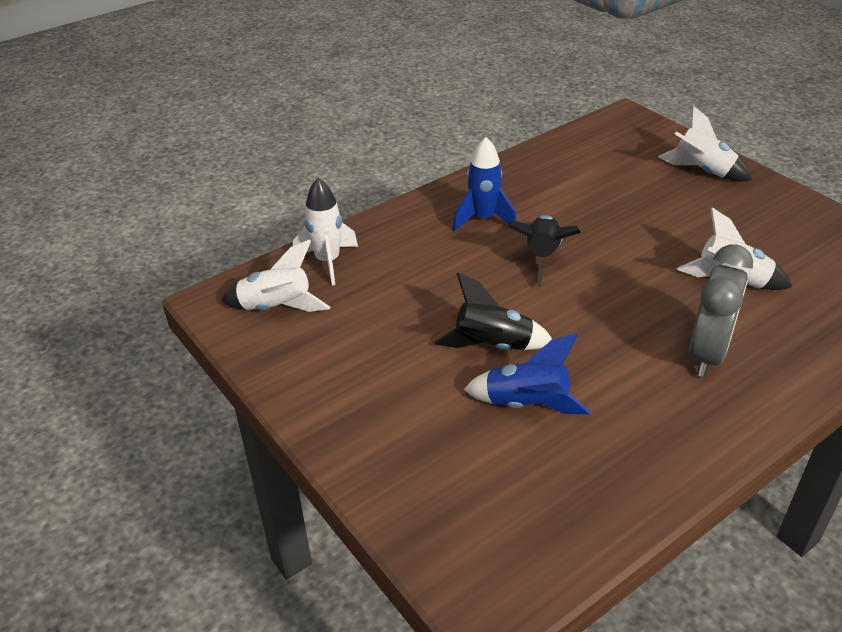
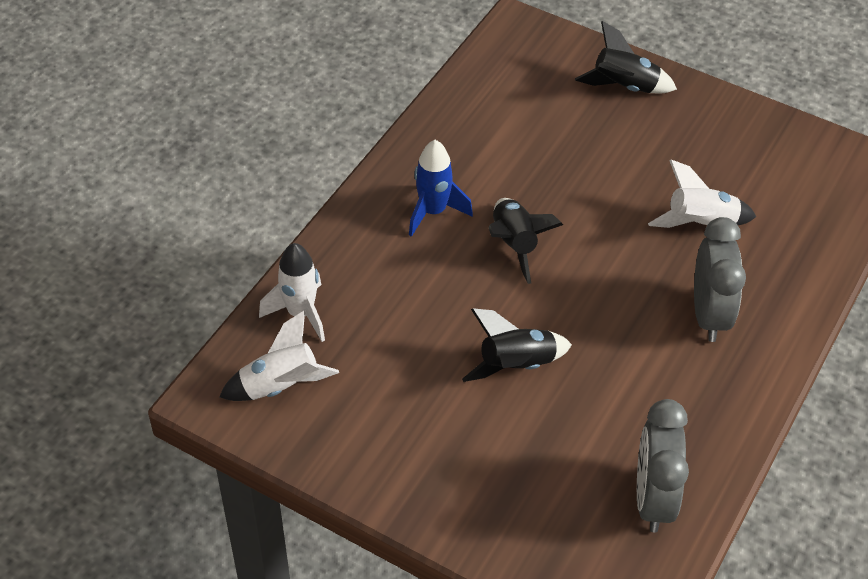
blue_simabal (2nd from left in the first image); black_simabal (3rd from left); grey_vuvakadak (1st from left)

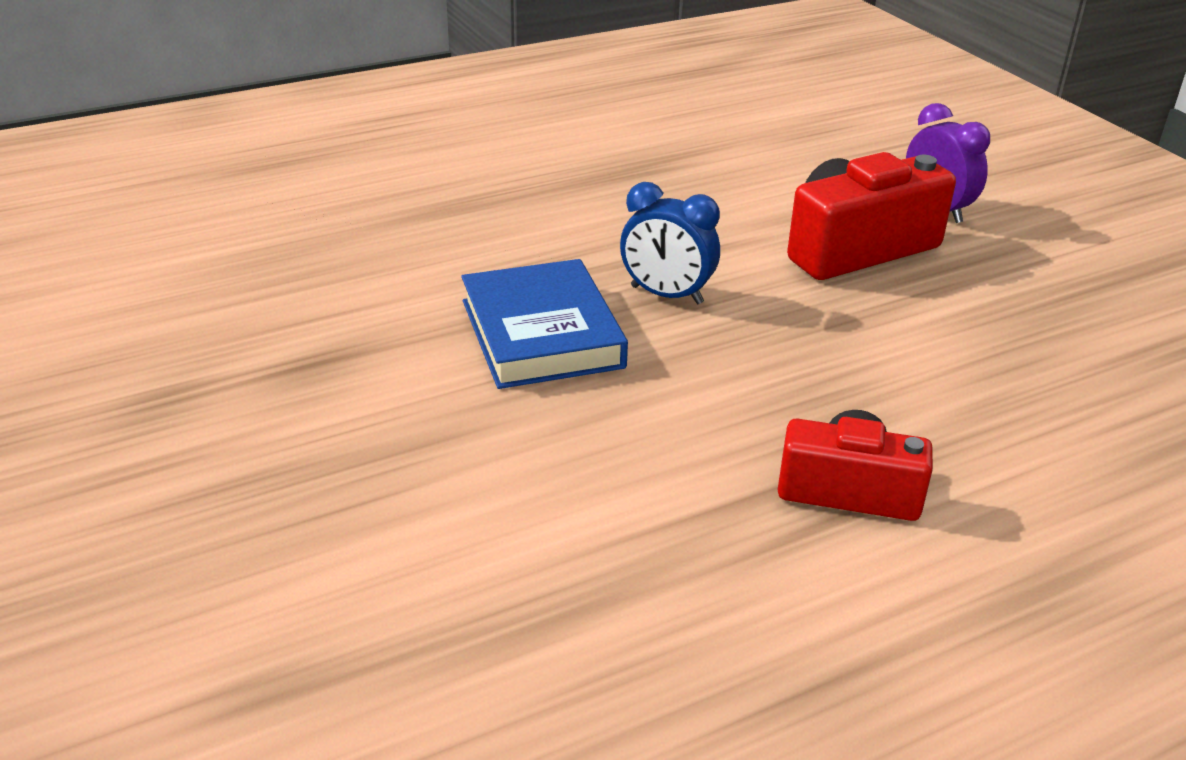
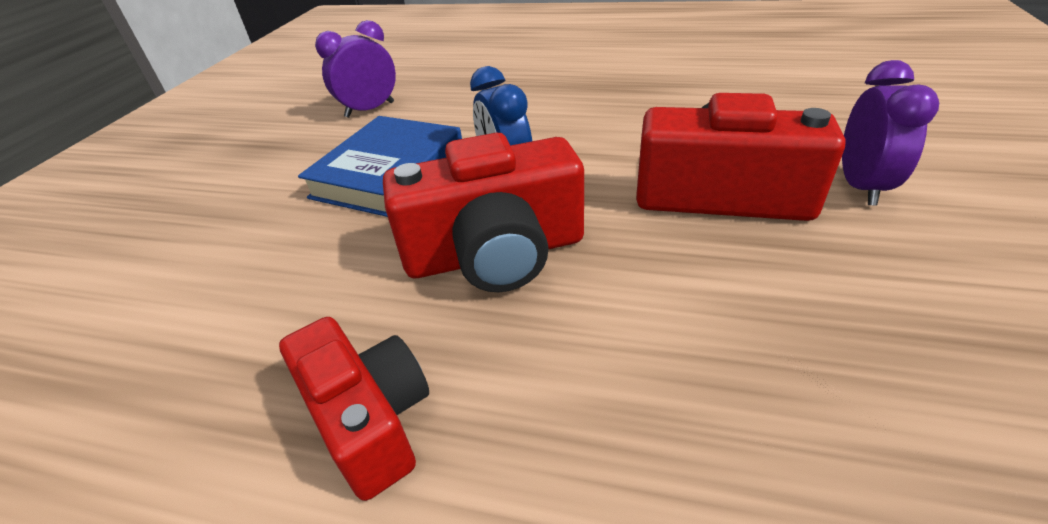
purple_vuvakadak (1st from left); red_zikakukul (2nd from left)

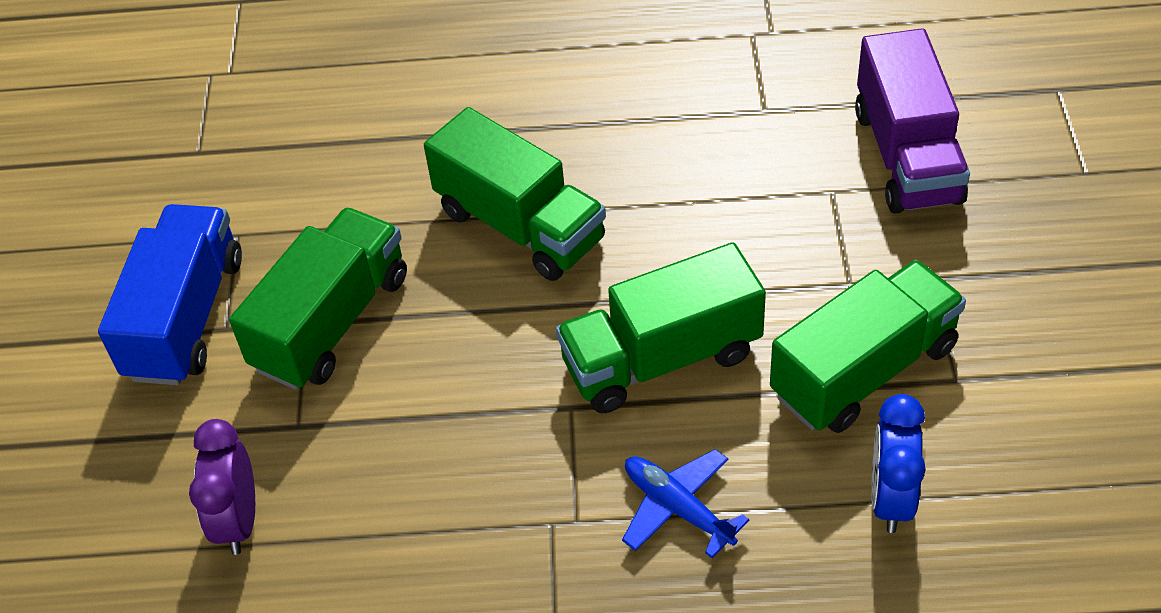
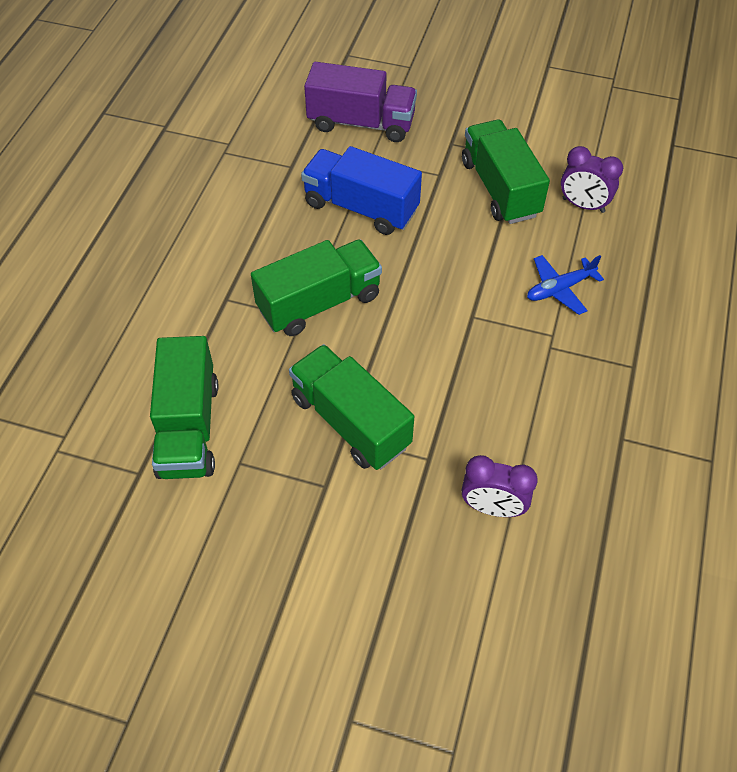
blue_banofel; green_banofel (1st from left); purple_vuvakadak (2nd from left)

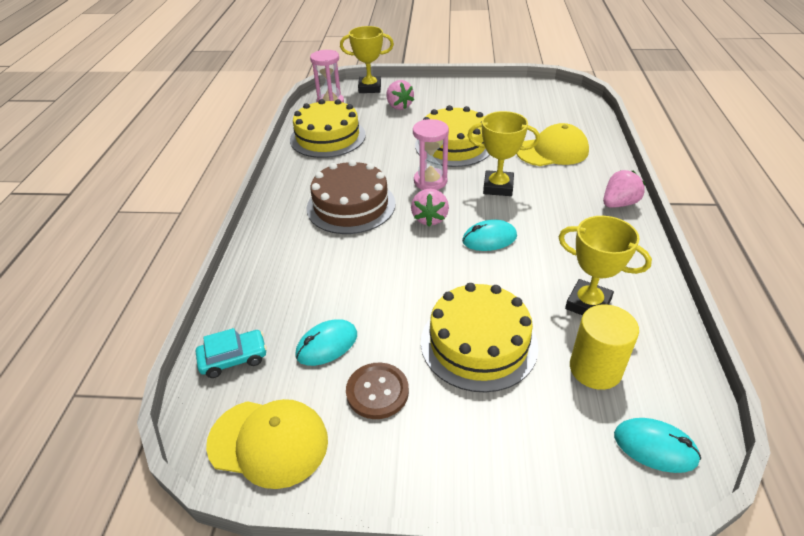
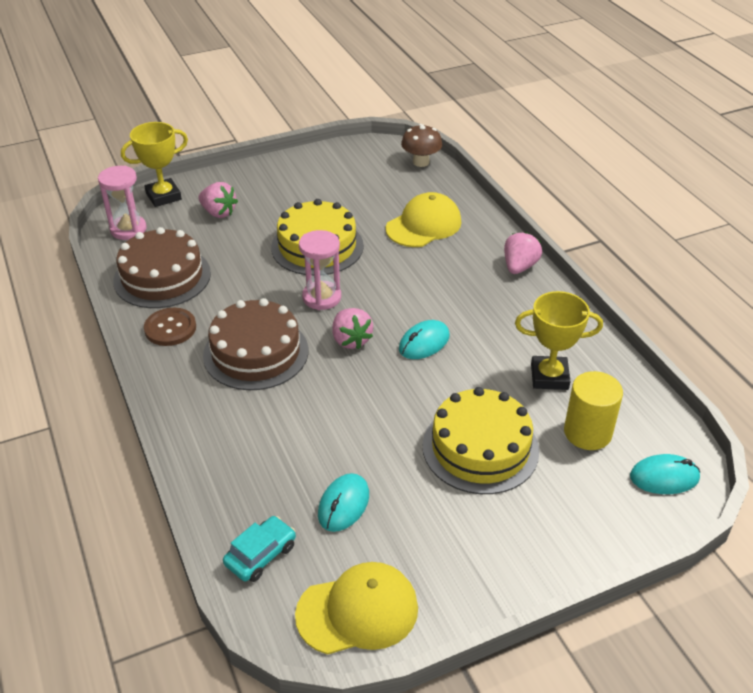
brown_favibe (1st from left); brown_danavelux; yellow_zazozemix (2nd from left in the first image); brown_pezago

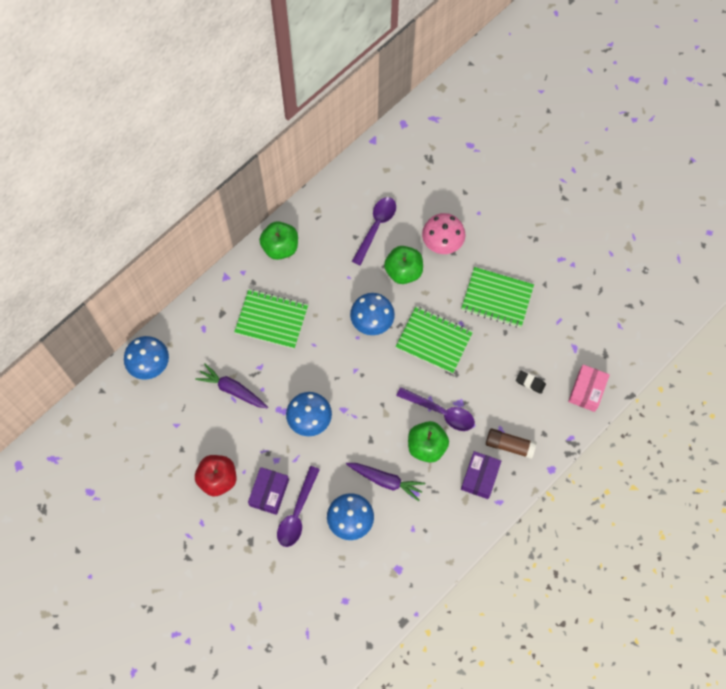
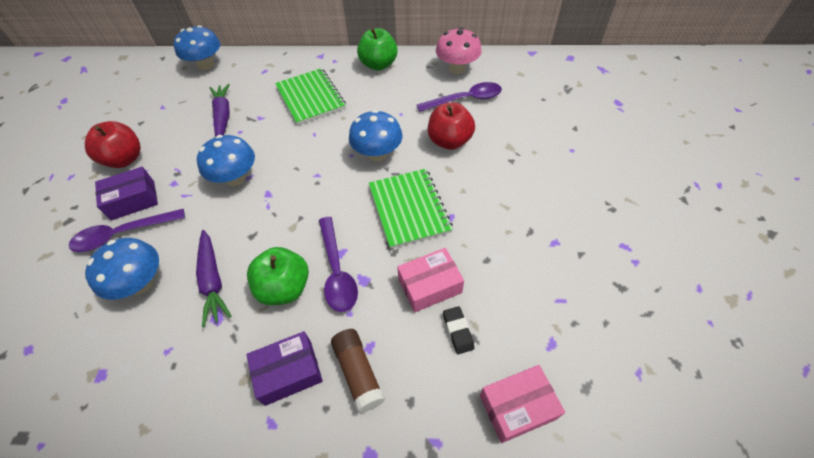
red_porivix (2nd from left); pink_pezago; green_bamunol (3rd from left in the first image); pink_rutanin (1st from left)

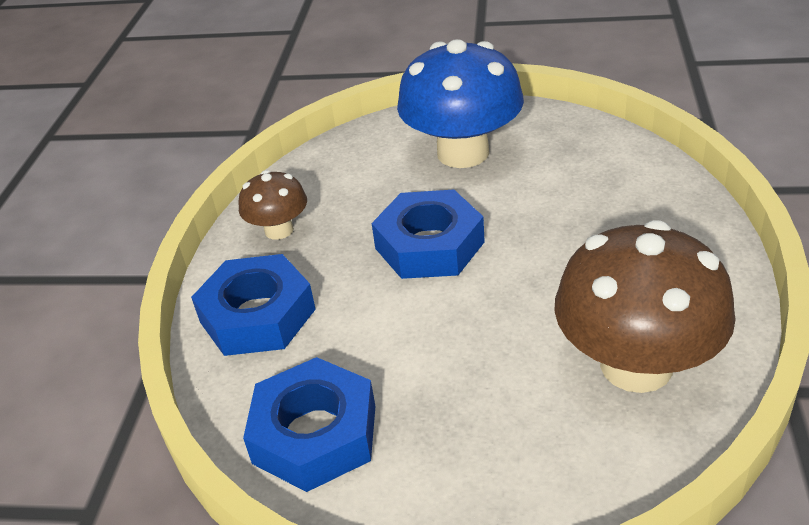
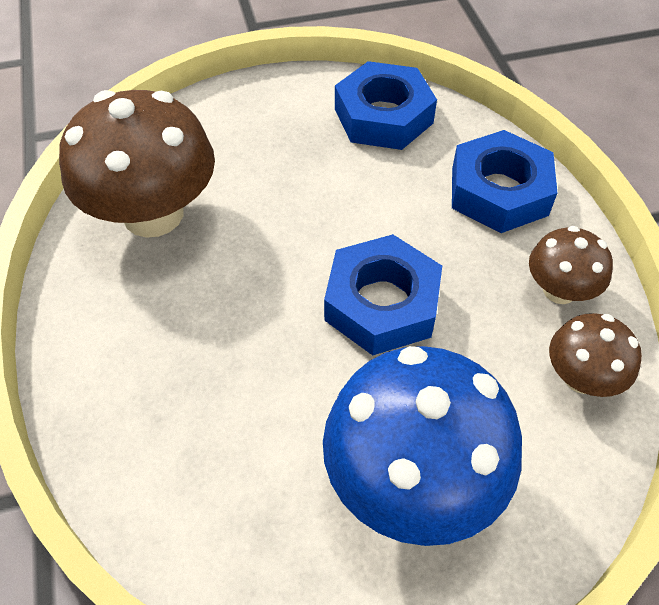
brown_pezago (3rd from left)

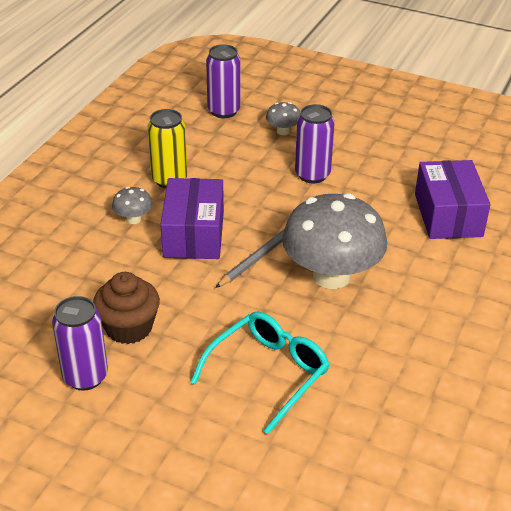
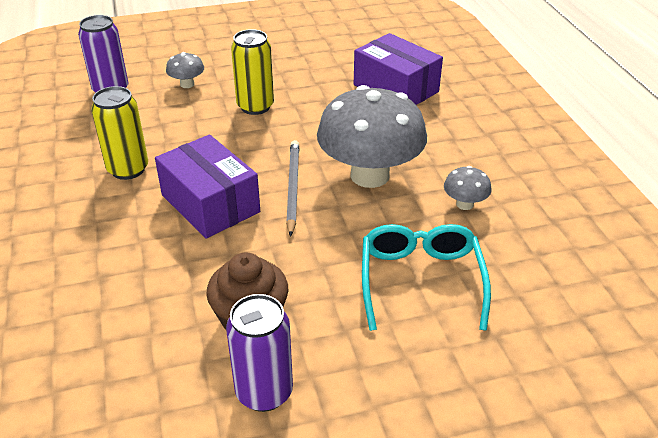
grey_pezago (3rd from left); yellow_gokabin (2nd from left)

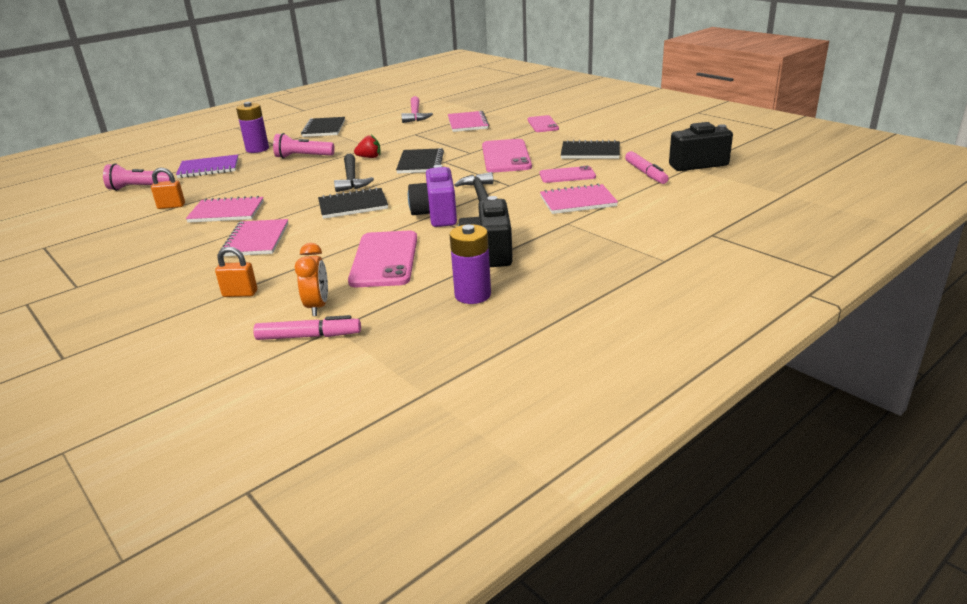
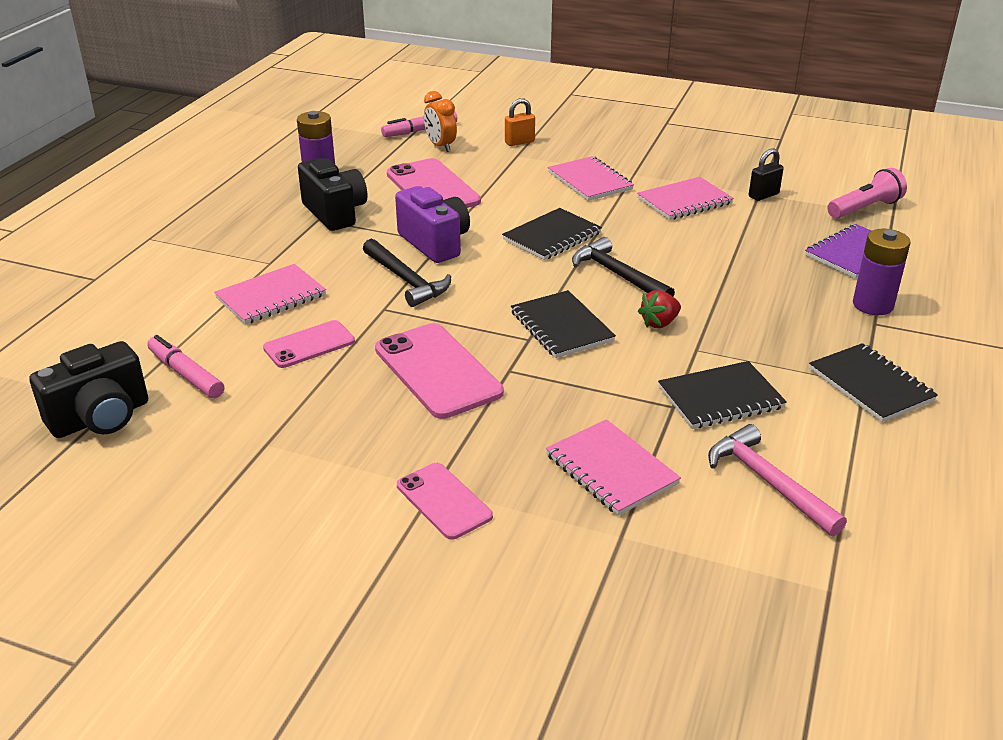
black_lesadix; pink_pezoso (2nd from left in the first image); black_bamunol (3rd from left)

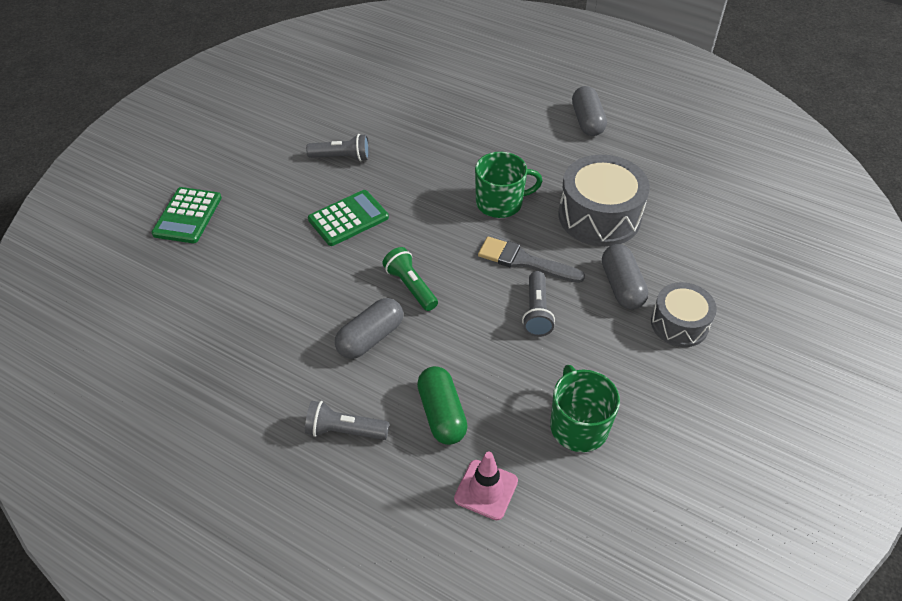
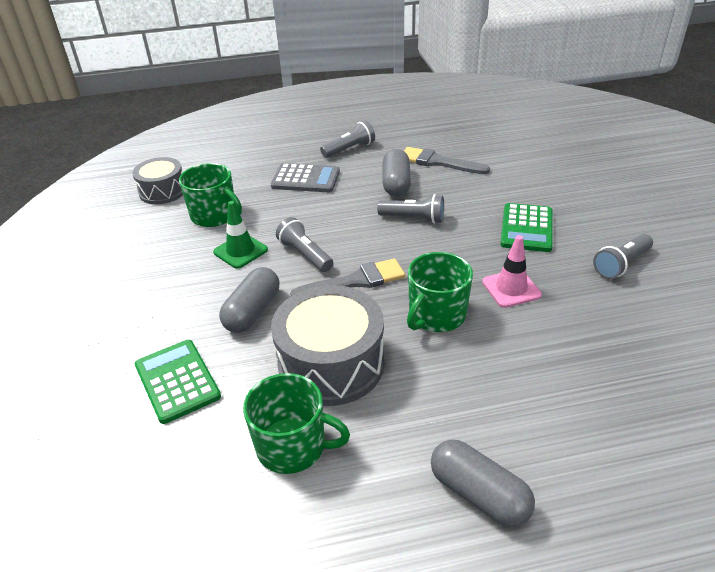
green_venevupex (1st from left); grey_pezoso (3rd from left); grey_venevupex; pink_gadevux; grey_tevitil (1st from left); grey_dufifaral (1st from left); green_gadevux; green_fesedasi (2nd from left); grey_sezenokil (2nd from left)

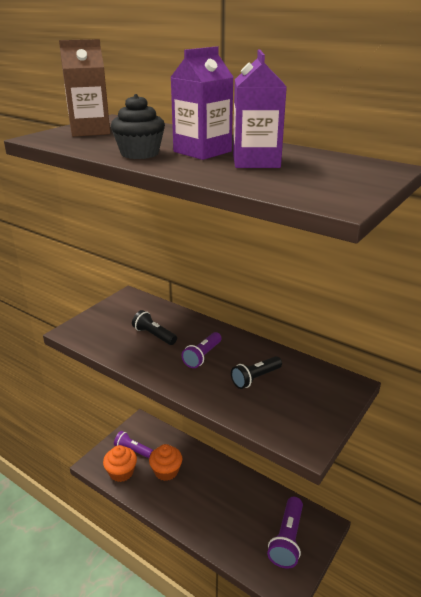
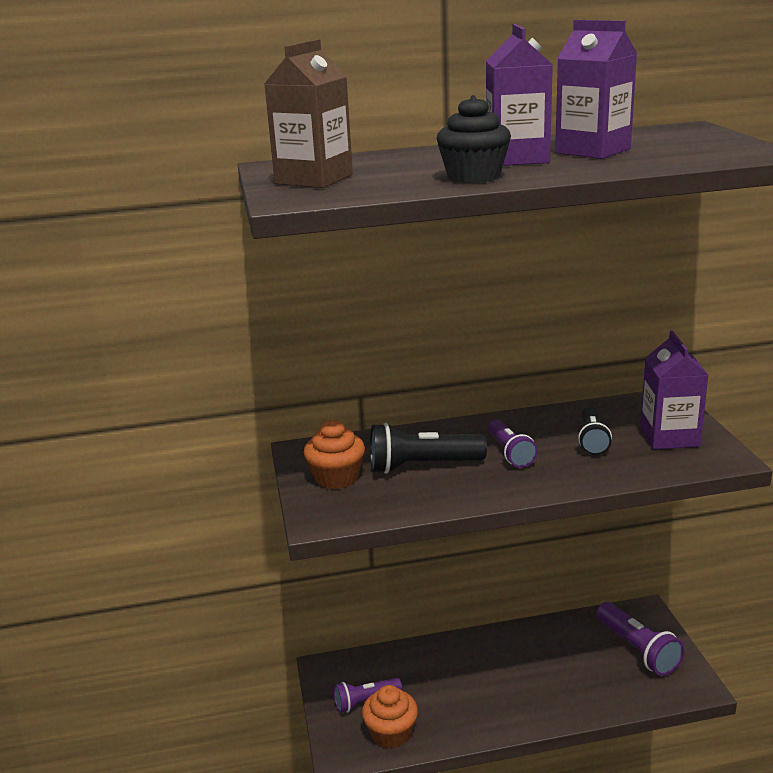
black_pezoso (1st from left); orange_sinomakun (1st from left); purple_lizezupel (3rd from left)

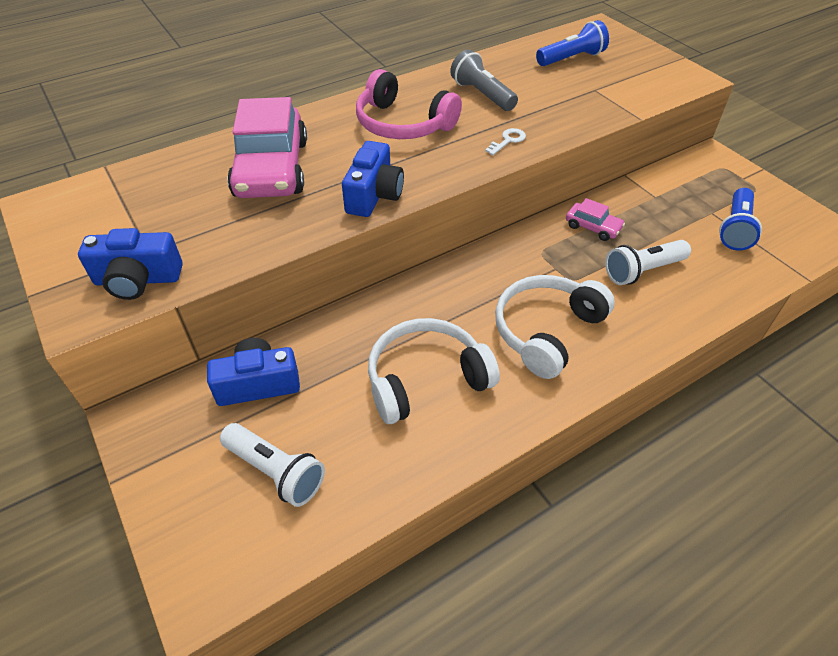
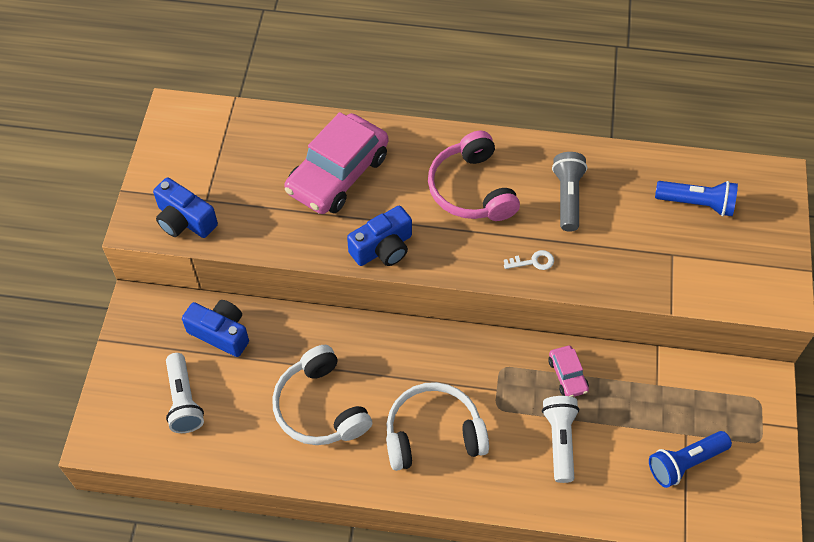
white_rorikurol (1st from left); white_pezoso (2nd from left)

